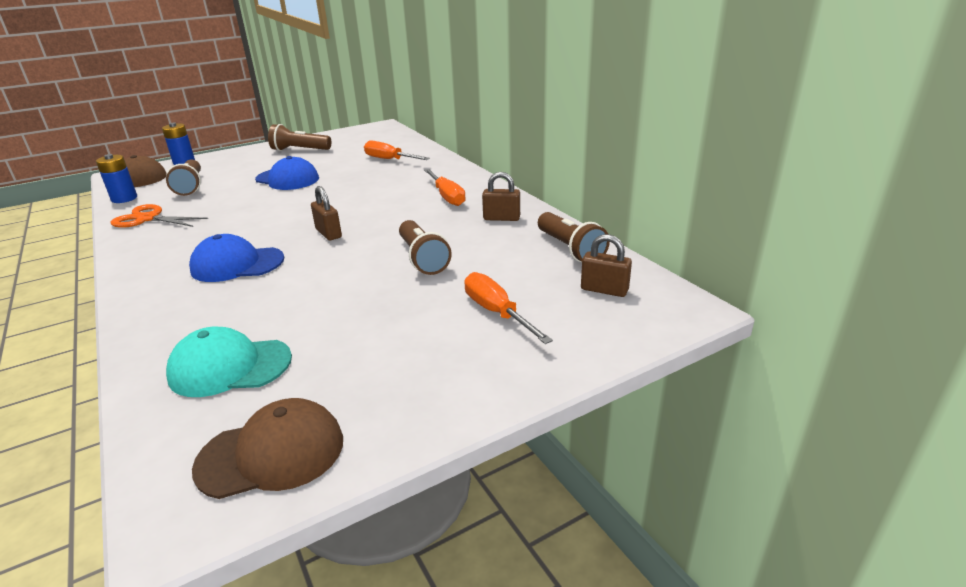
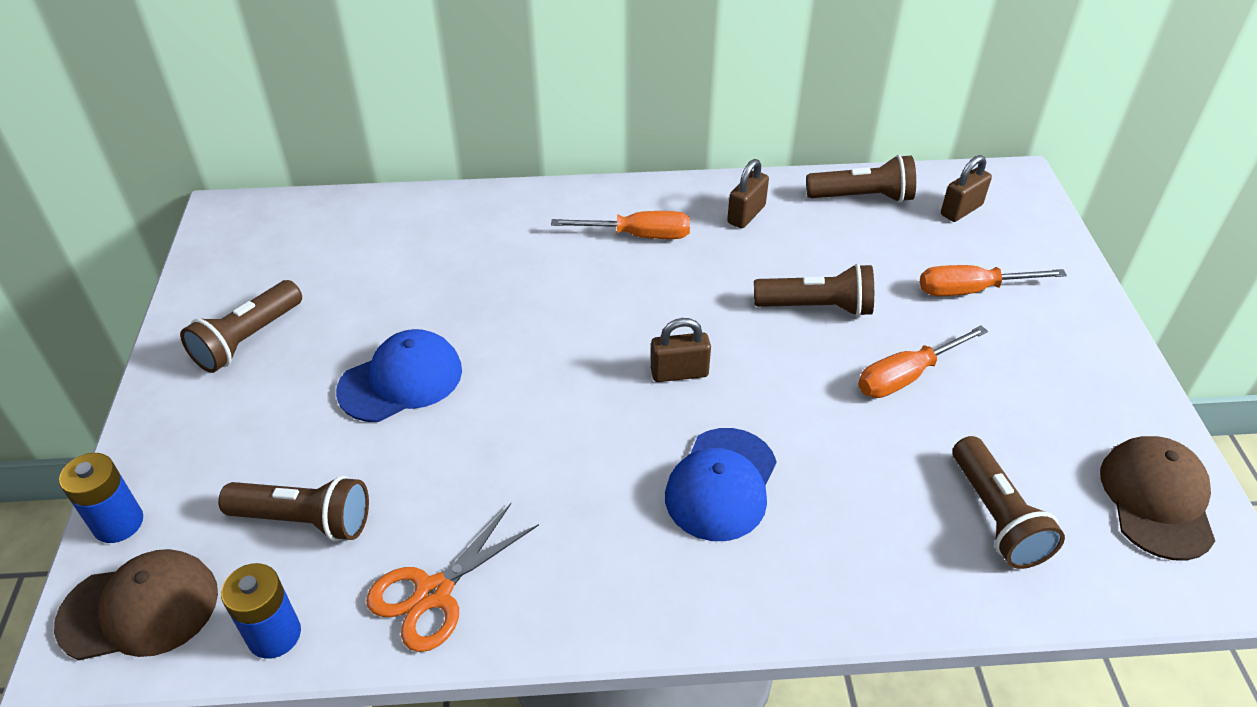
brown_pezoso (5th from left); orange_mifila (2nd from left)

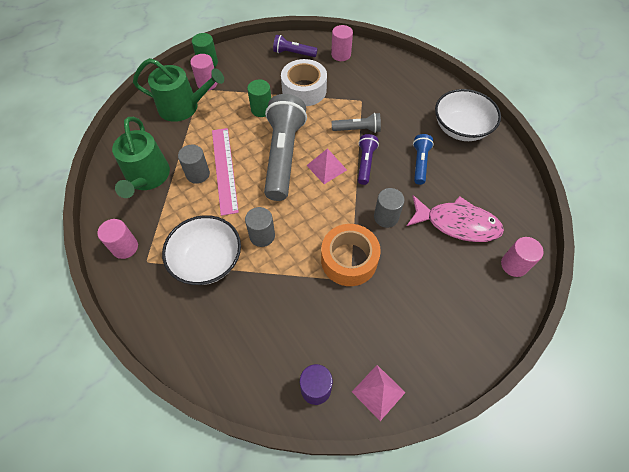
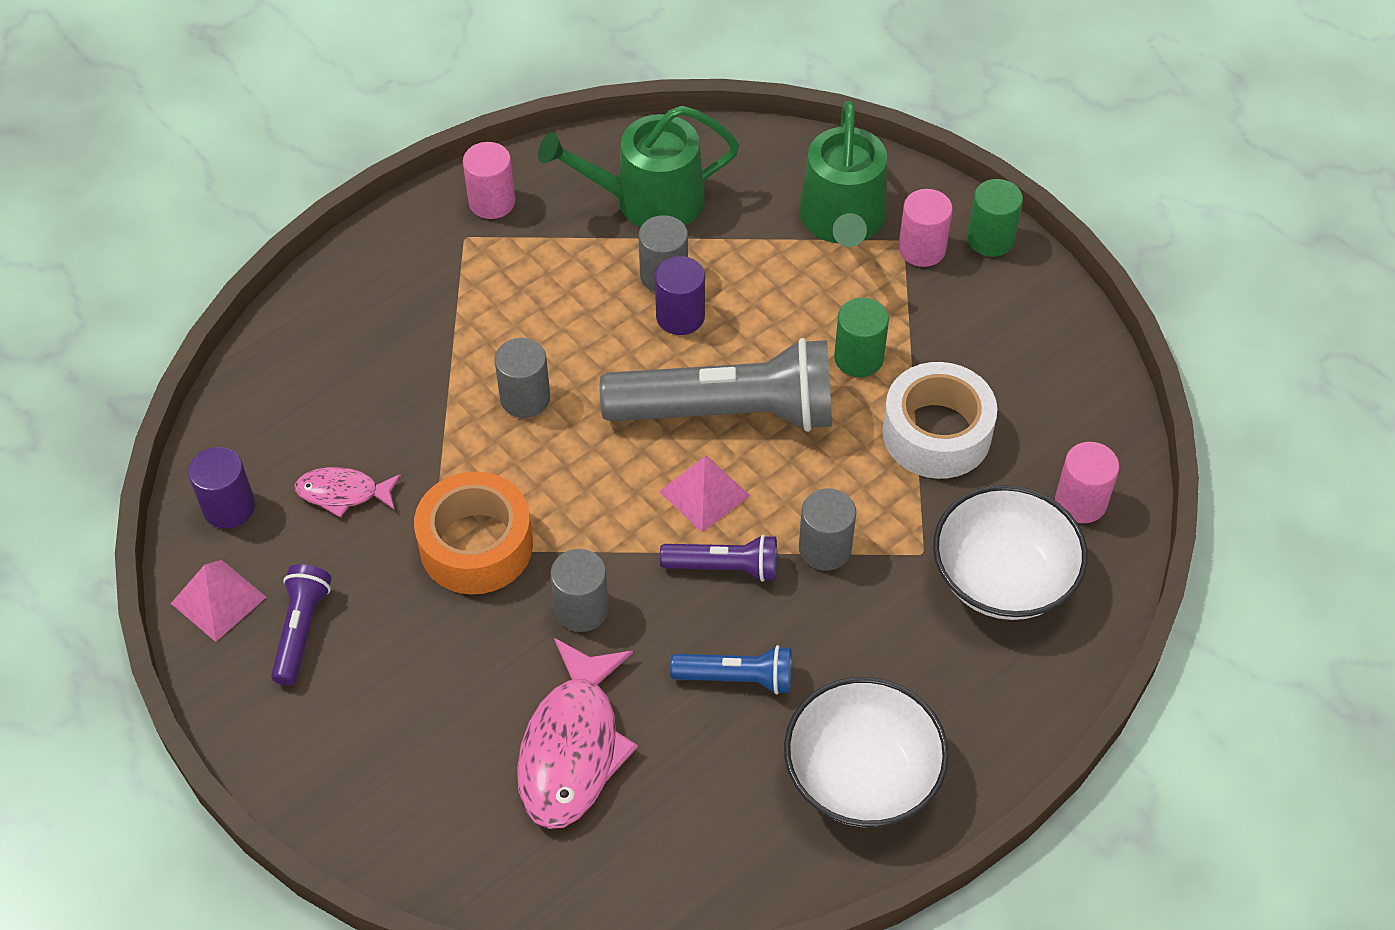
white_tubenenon (2nd from left); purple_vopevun (2nd from left); purple_pezoso (1st from left); grey_vopevun (4th from left); pink_vopevun (4th from left in the first image); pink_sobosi (1st from left)

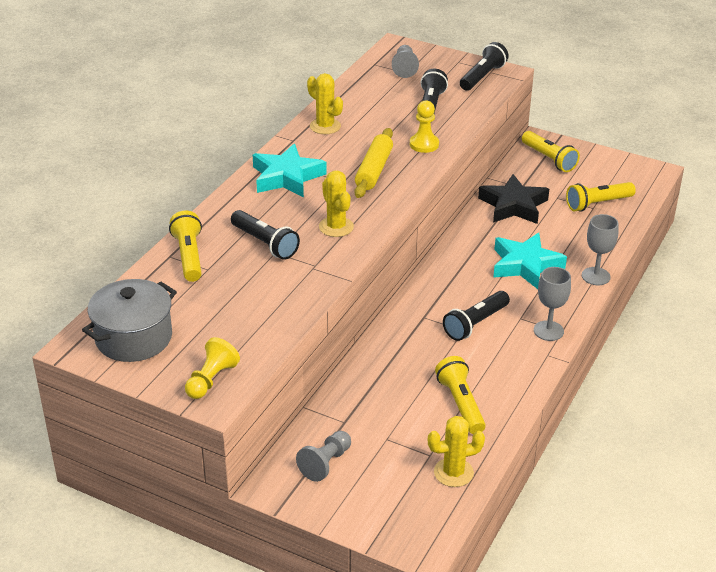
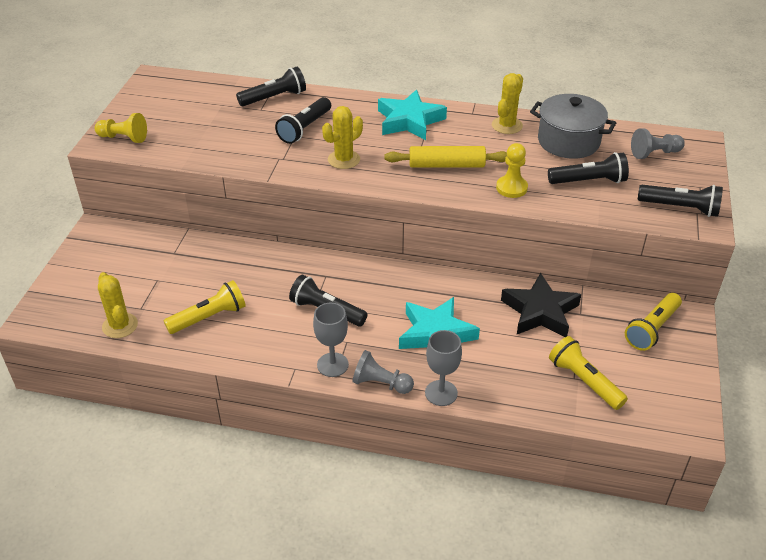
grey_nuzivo; black_pezoso (1st from left); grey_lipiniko (1st from left)

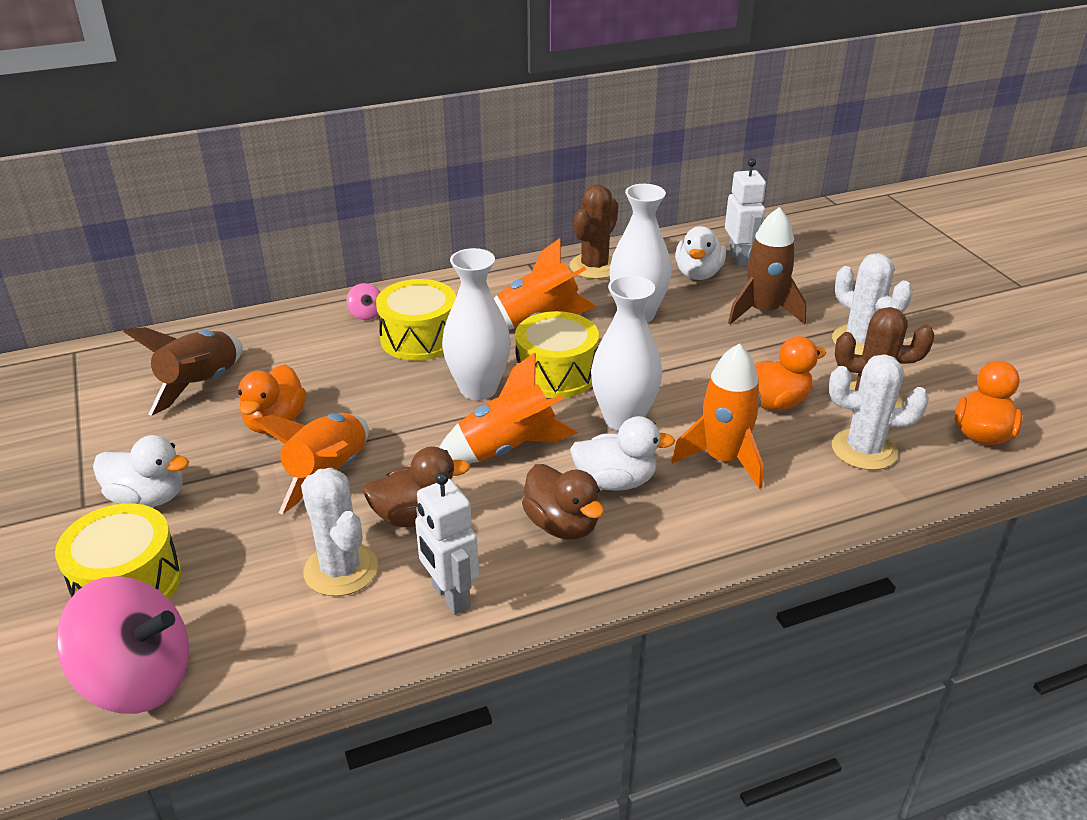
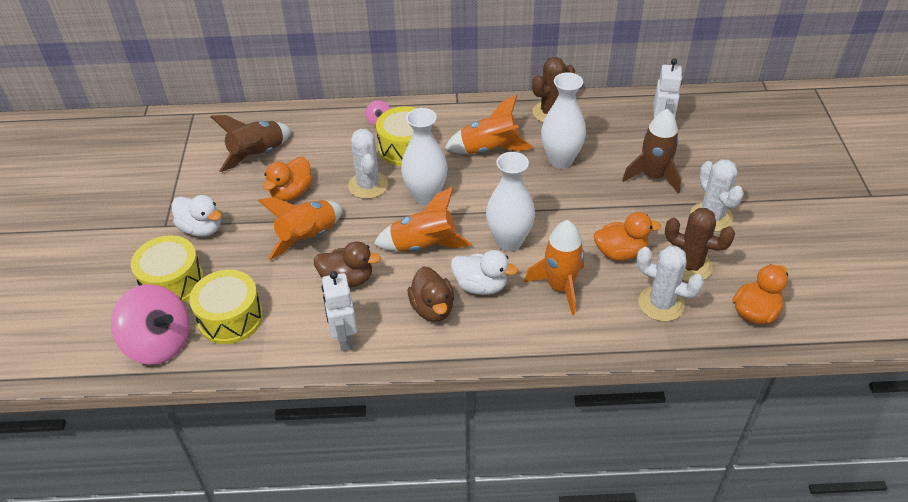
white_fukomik (1st from left); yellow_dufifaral (2nd from left); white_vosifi (3rd from left in the first image)

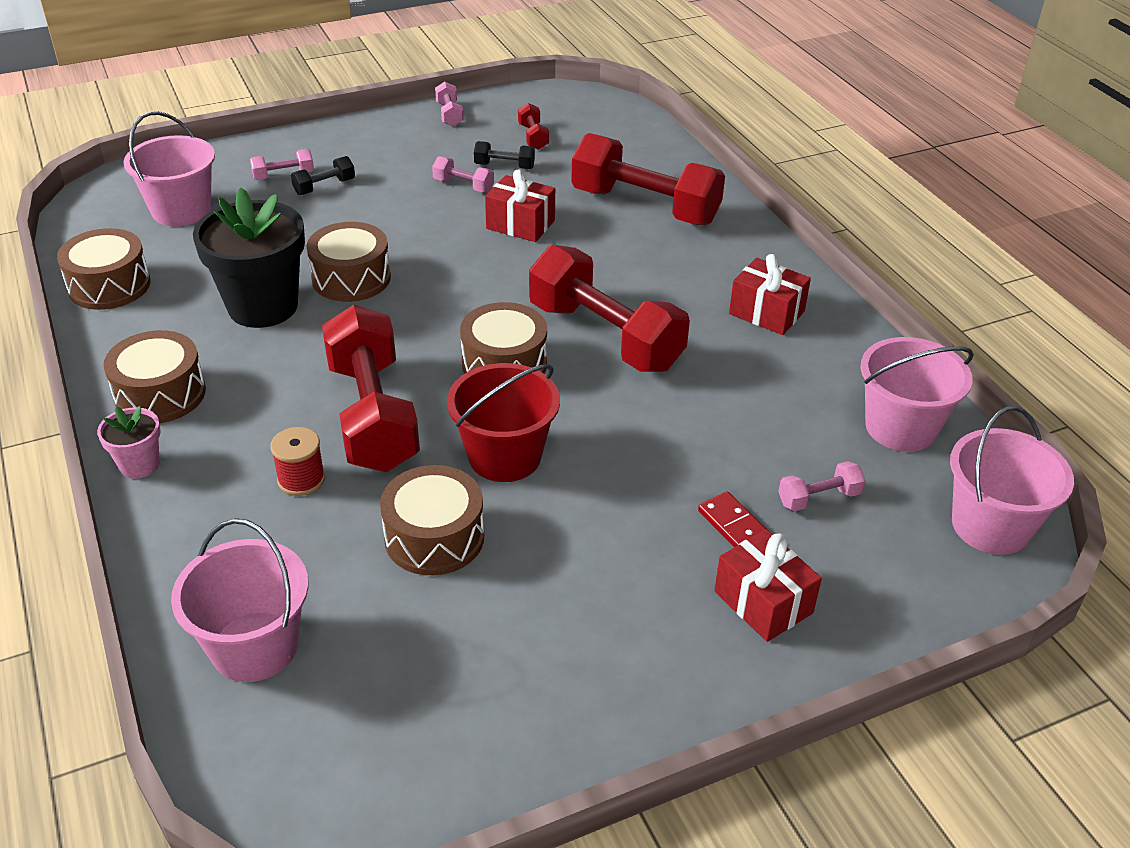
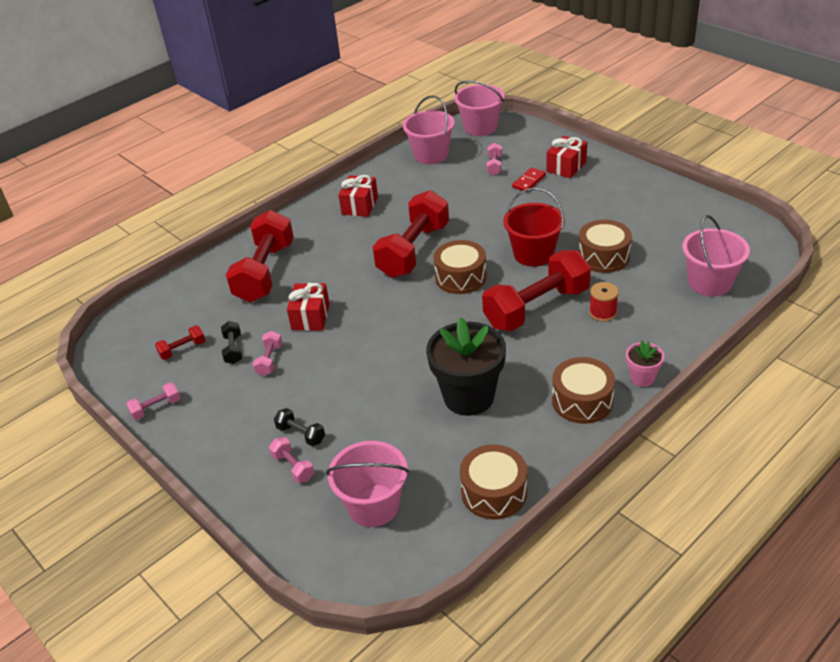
brown_dufifaral (3rd from left in the first image); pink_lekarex (4th from left)

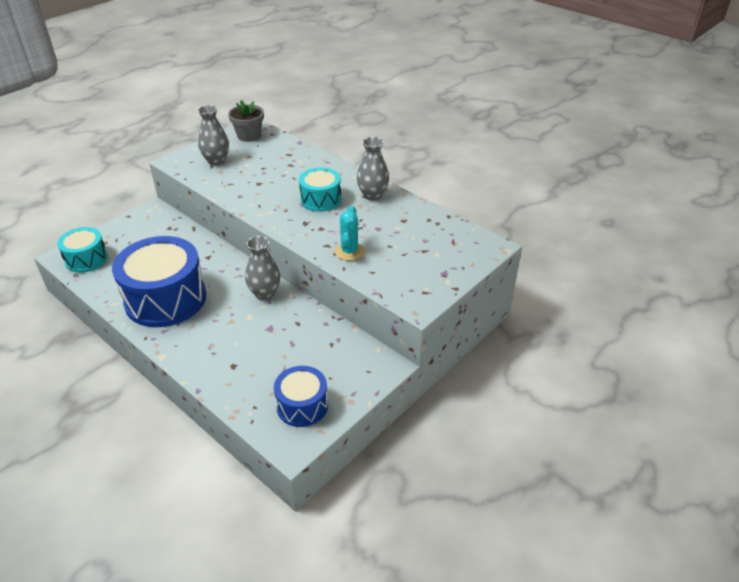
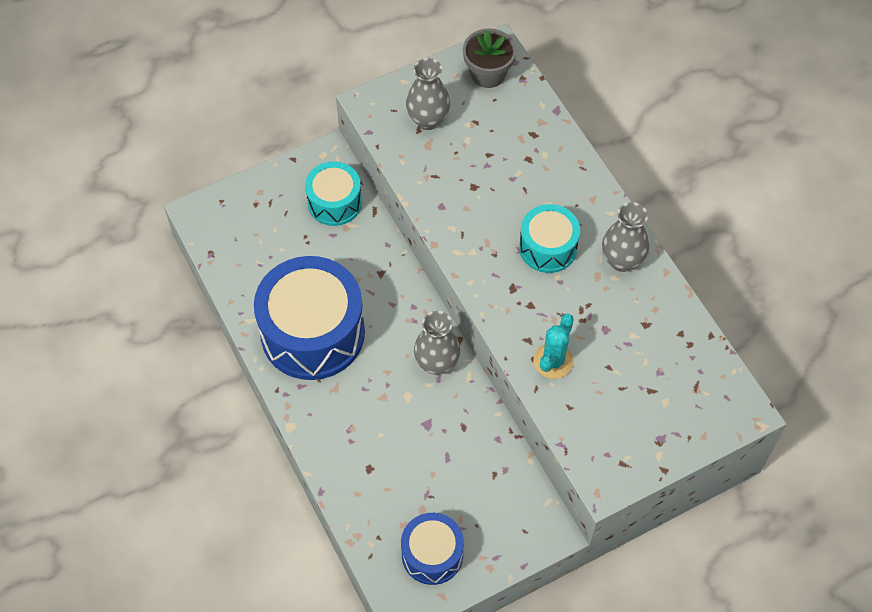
turquoise_dufifaral (1st from left)

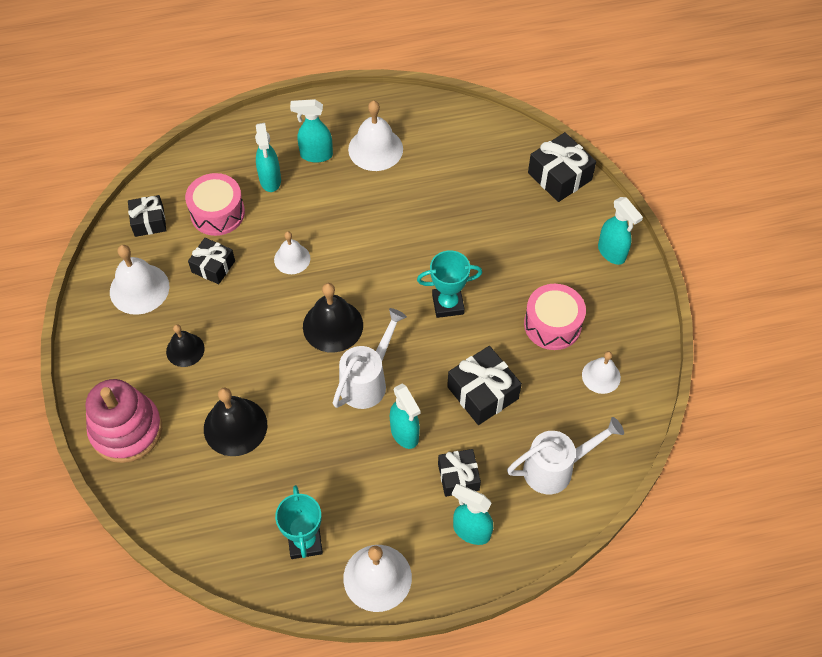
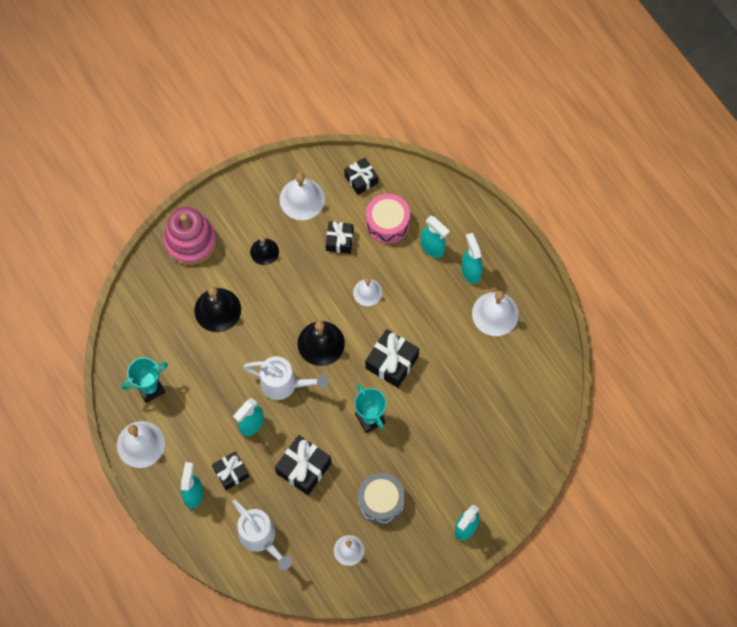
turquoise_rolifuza (3rd from left); grey_dufifaral; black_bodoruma (5th from left)

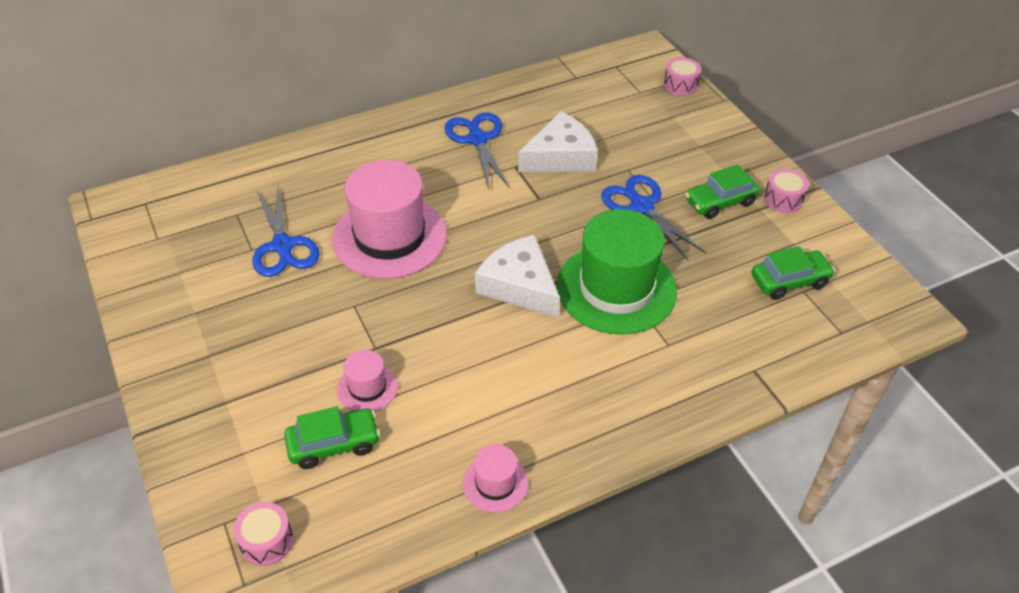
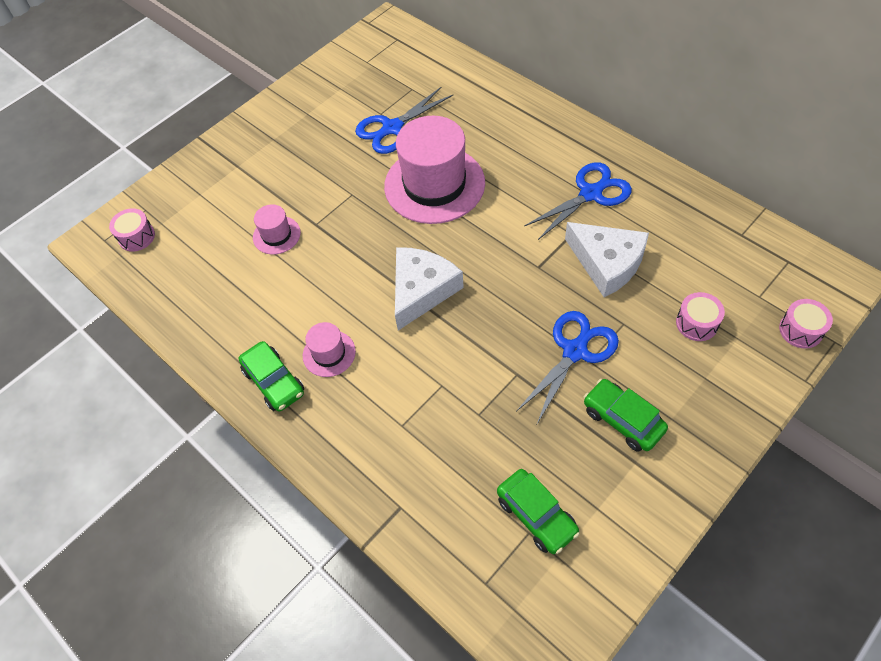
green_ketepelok (1st from left); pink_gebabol (2nd from left); green_gebabol; pink_dufifaral (2nd from left)

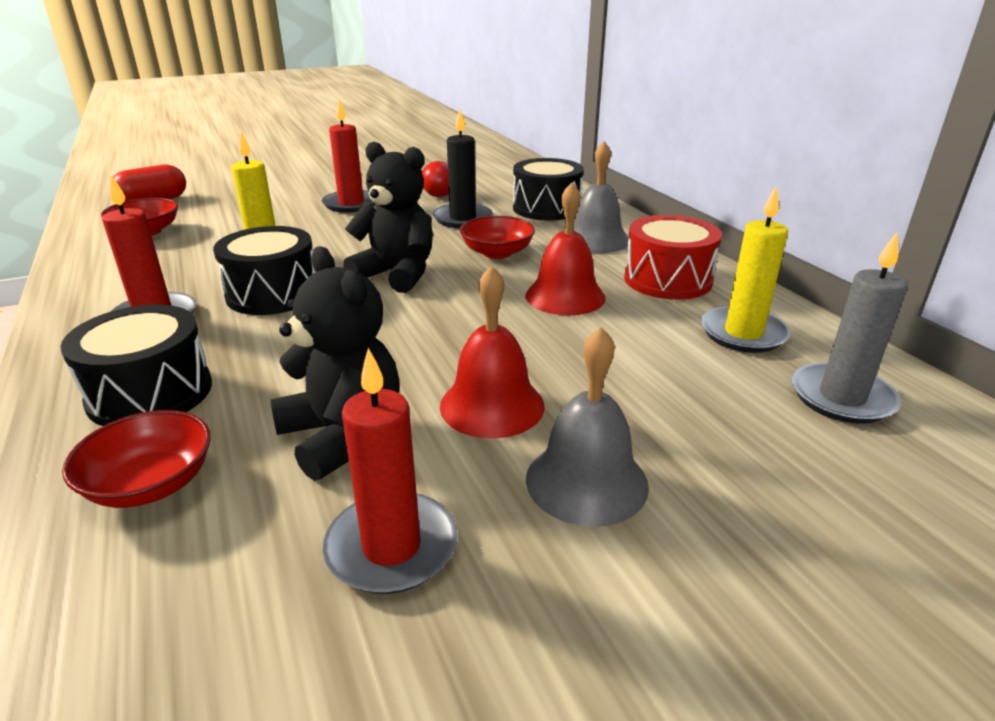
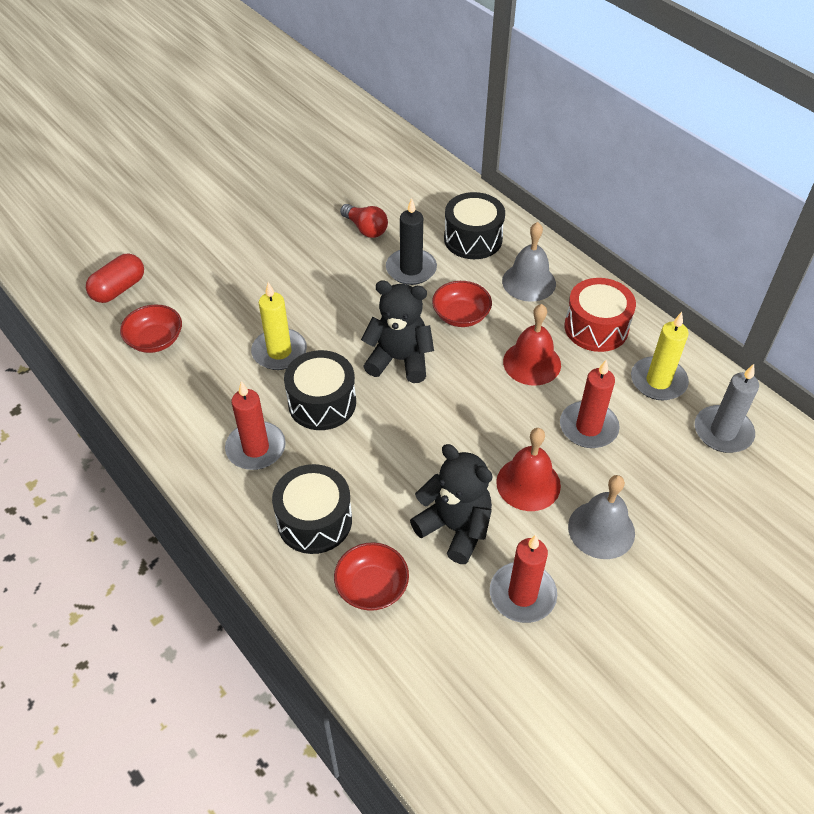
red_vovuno (3rd from left)

